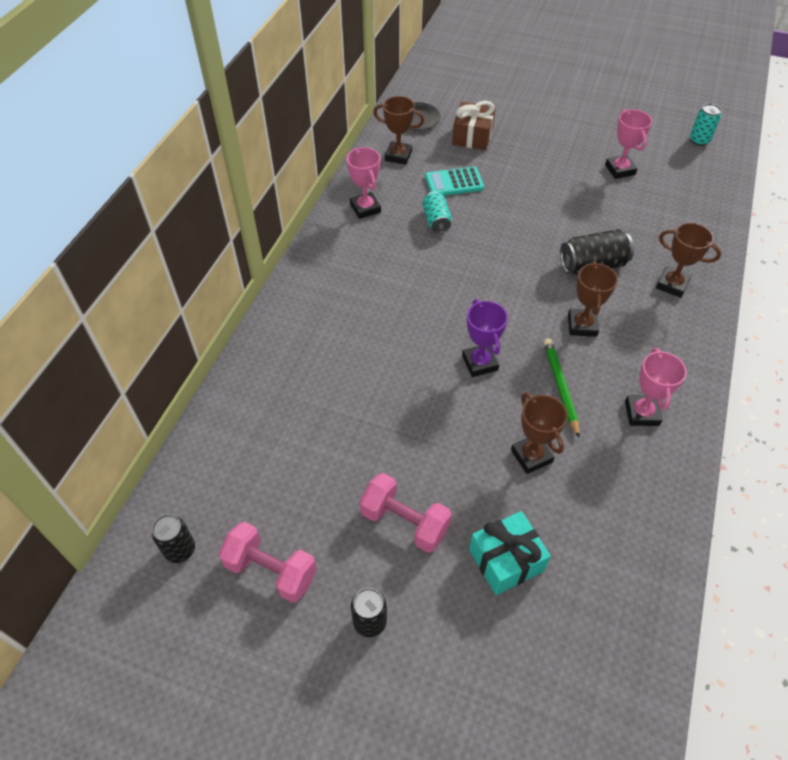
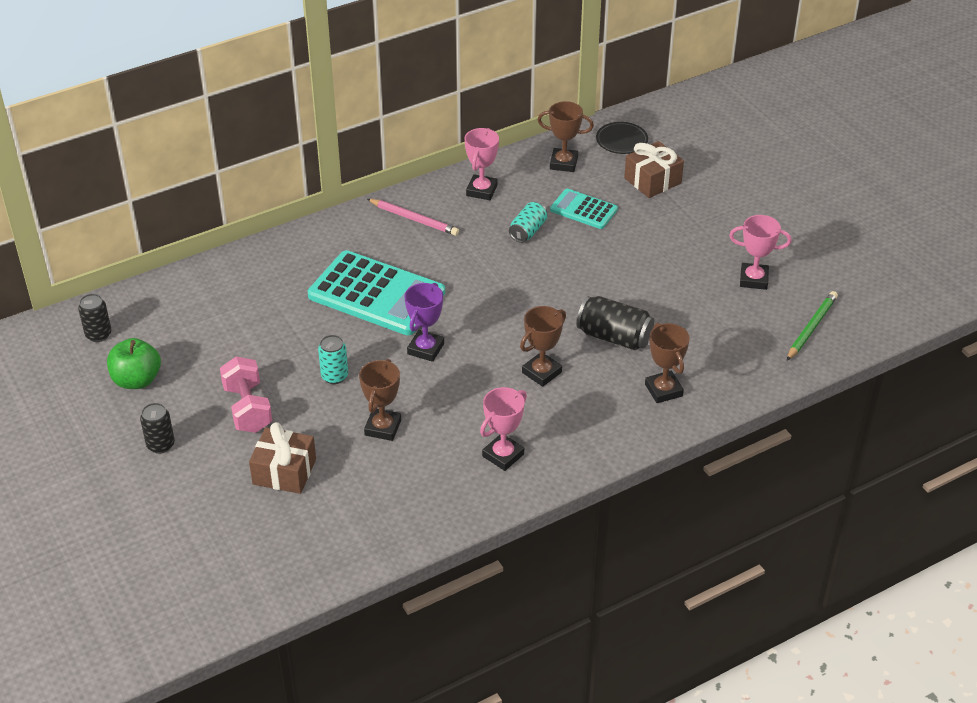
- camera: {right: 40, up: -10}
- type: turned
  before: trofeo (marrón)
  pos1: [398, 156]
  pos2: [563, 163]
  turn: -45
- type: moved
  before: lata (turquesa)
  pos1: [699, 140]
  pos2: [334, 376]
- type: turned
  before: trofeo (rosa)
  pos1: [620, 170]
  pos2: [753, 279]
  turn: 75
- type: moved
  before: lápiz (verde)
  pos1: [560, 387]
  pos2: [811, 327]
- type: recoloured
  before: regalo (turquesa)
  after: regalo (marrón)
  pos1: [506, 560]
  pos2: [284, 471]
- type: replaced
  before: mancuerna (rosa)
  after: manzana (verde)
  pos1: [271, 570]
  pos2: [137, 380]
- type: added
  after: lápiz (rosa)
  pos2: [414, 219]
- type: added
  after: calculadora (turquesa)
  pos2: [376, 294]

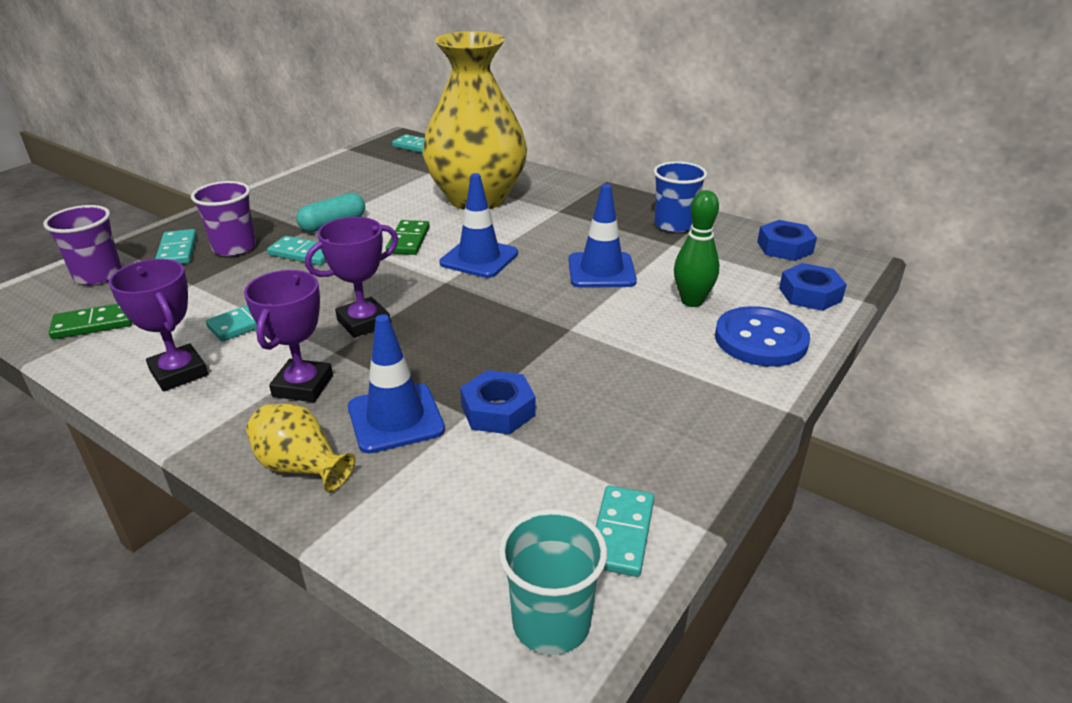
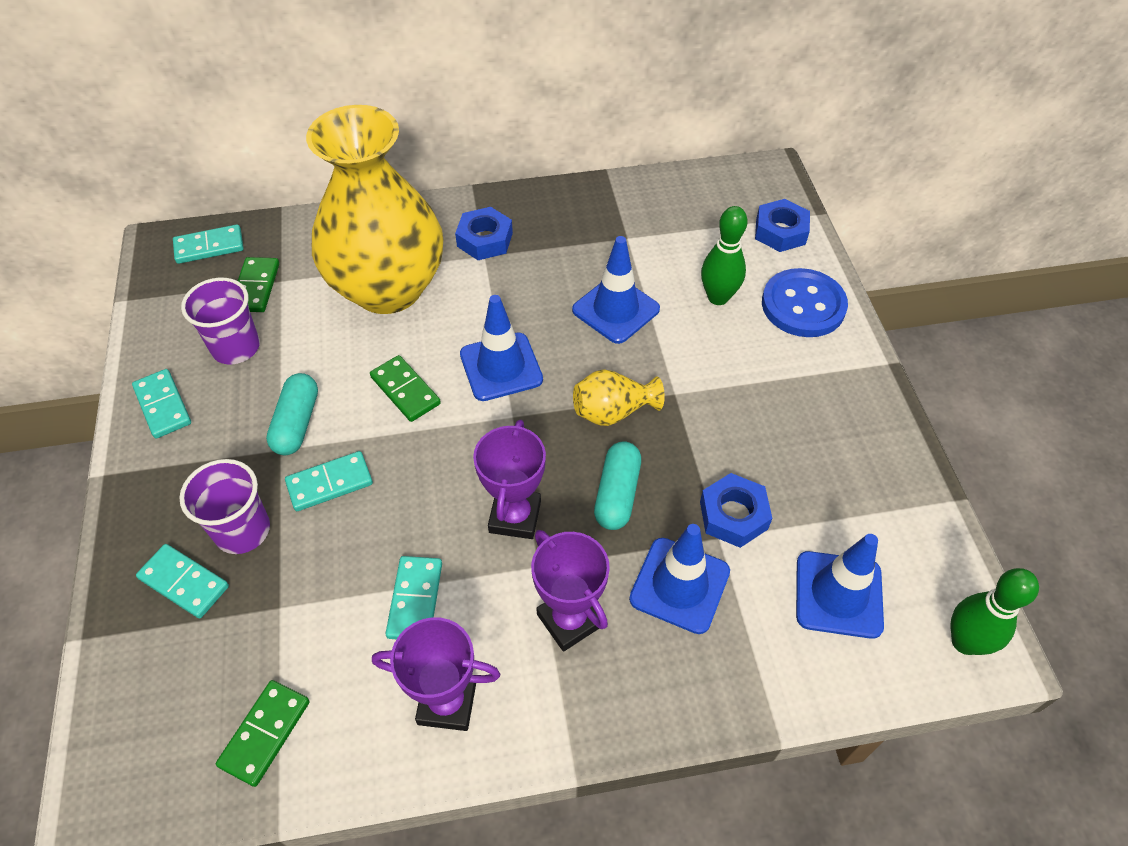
- camera: {right: -45, up: 20}
- type: removed
  before: vaso (azul)
  pos1: [674, 225]
- type: moved
  before: vaso (morado)
  pos1: [98, 275]
  pos2: [236, 347]
- type: moved
  before: tuerca (azul)
  pos1: [784, 247]
  pos2: [485, 240]
- type: moved
  before: florero (amarillo)
  pos1: [301, 467]
  pos2: [613, 412]
- type: moved
  before: ficha de dominó (turquesa)
  pos1: [621, 533]
  pos2: [162, 405]
- type: replaced
  before: vaso (turquesa)
  after: bolo (verde)
  pos1: [551, 622]
  pos2: [965, 642]
- type: added
  after: ficha de dominó (verde)
  pos2: [256, 287]
- type: added
  after: cápsula (turquesa)
  pos2: [617, 494]
- type: added
  after: cono de tráfico (azul)
  pos2: [838, 594]

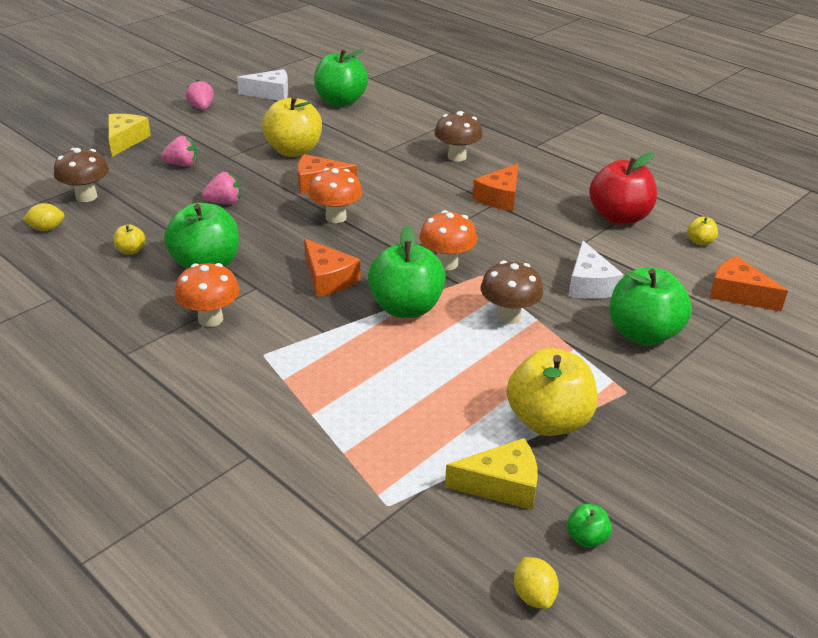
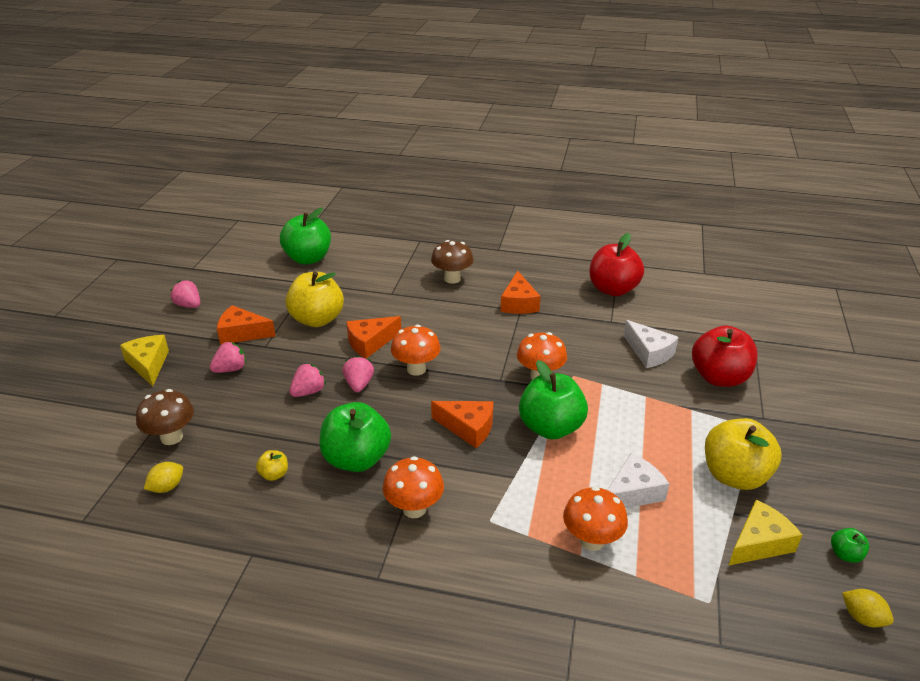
- camera: {right: -30, up: 0}
- type: moved
  before: queso (blanco)
  pos1: [270, 93]
  pos2: [633, 493]
- type: removed
  before: manzana (amarillo)
  pos1: [700, 242]
- type: moved
  before: queso (naranja)
  pos1: [738, 294]
  pos2: [242, 333]
- type: removed
  before: seta (marrón)
  pos1: [508, 316]
- type: recoloured
  before: manzana (verde)
  after: manzana (rojo)
  pos1: [643, 334]
  pos2: [719, 377]
- type: added
  after: fresa (rosa)
  pos2: [359, 384]
- type: added
  after: seta (naranja)
  pos2: [591, 540]

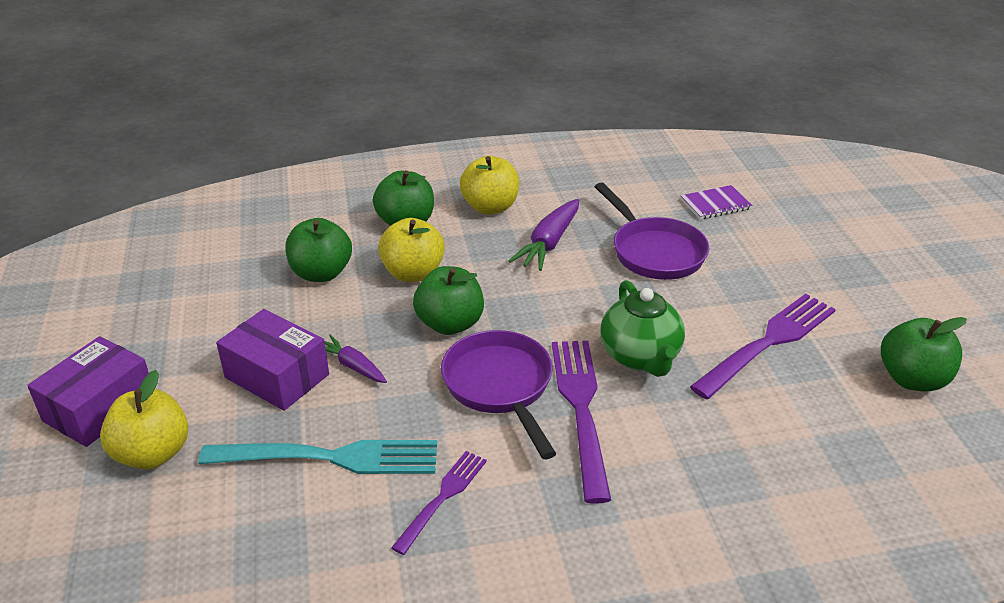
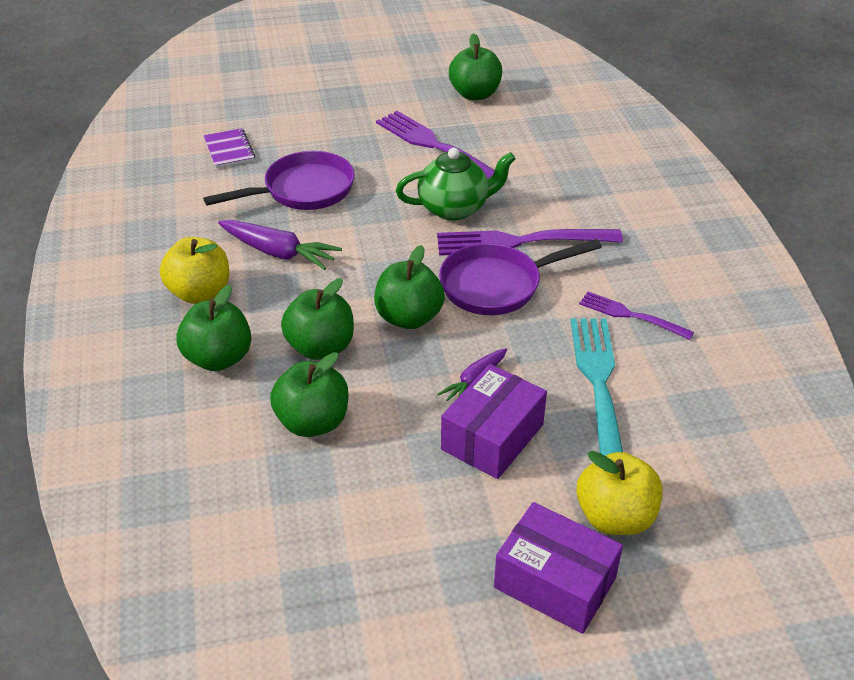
- camera: {right: -90, up: 5}
- type: recoloured
  before: manzana (amarillo)
  after: manzana (verde)
  pos1: [413, 273]
  pos2: [320, 347]

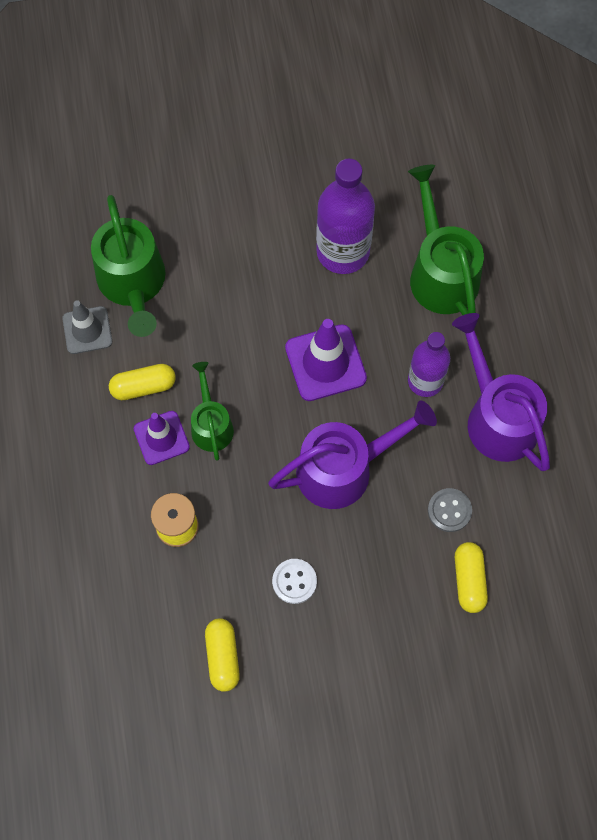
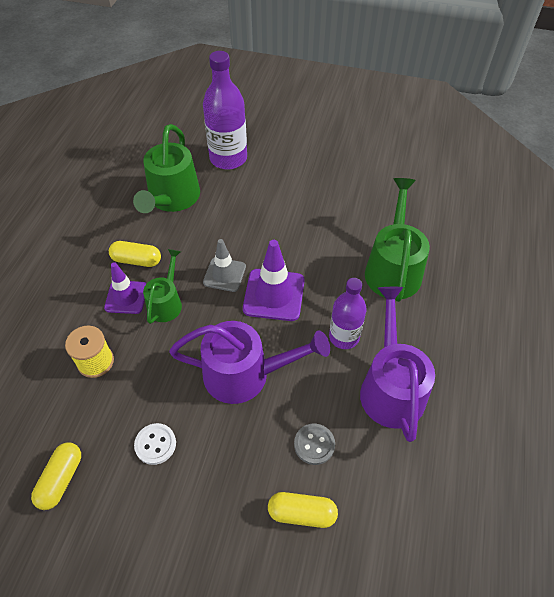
- camera: {right: 25, up: -15}
- type: moved
  before: botella (morado)
  pos1: [343, 252]
  pos2: [228, 158]
- type: moved
  before: cono de tráfico (gris)
  pos1: [87, 330]
  pos2: [224, 274]
- type: turned
  before: cápsula (amarillo)
  pos1: [469, 580]
  pos2: [302, 513]
  turn: 75

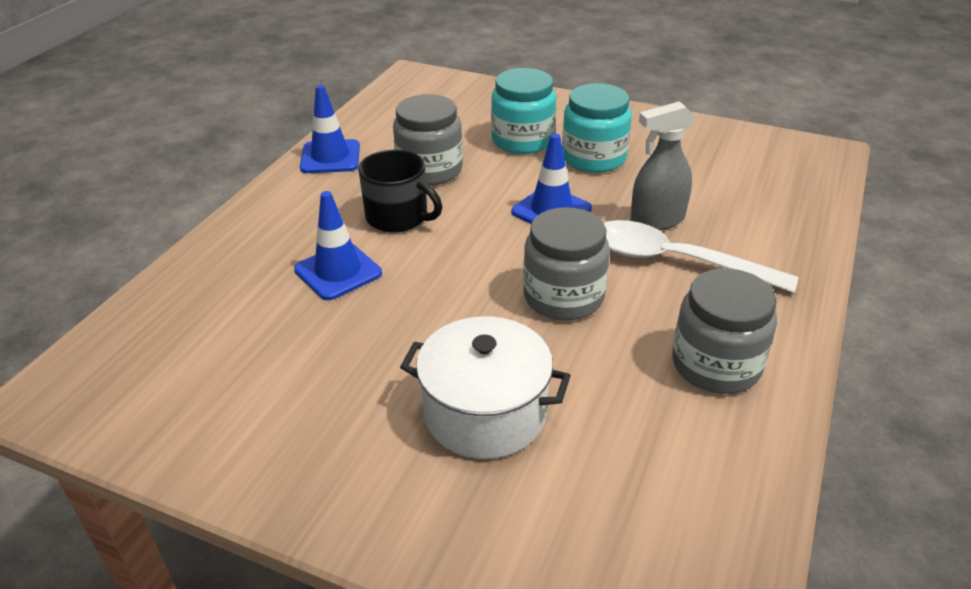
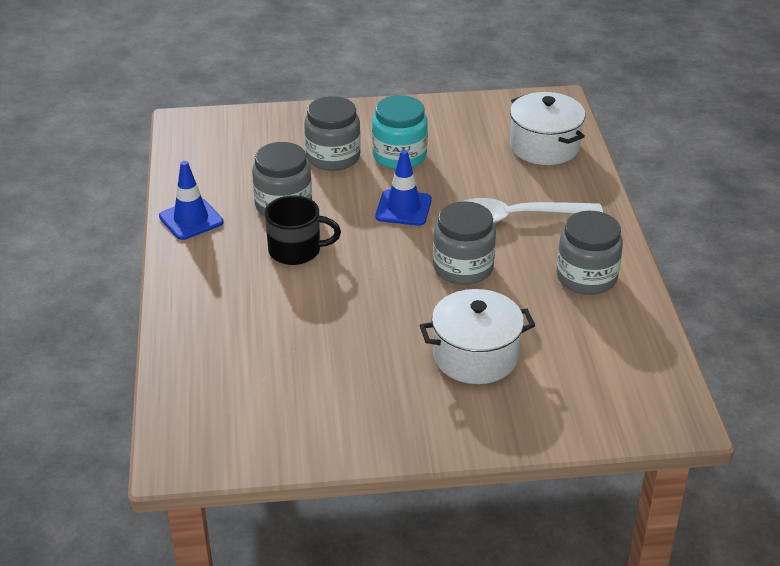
- camera: {right: -30, up: 0}
- type: recoloured
  before: tarro (turquesa)
  after: tarro (gris)
  pos1: [522, 140]
  pos2: [333, 157]
- type: removed
  before: pulverizador (gris)
  pos1: [656, 220]
- type: removed
  before: cono de tráfico (azul)
  pos1: [338, 271]
- type: added
  after: olla (blanco)
  pos2: [544, 146]

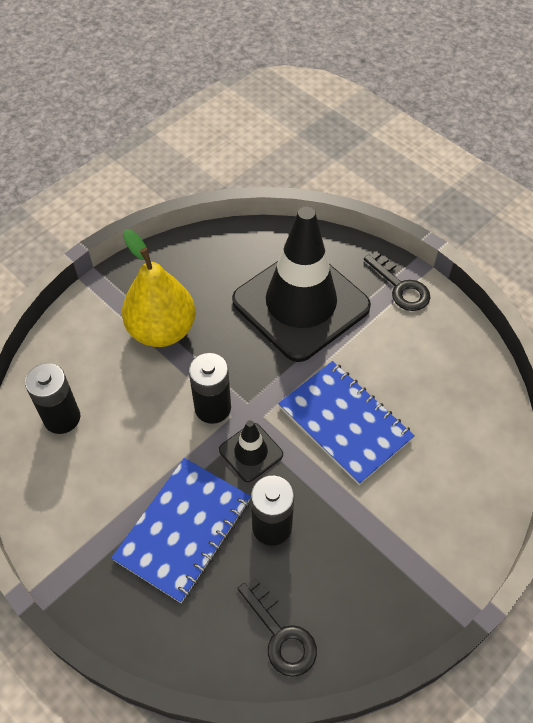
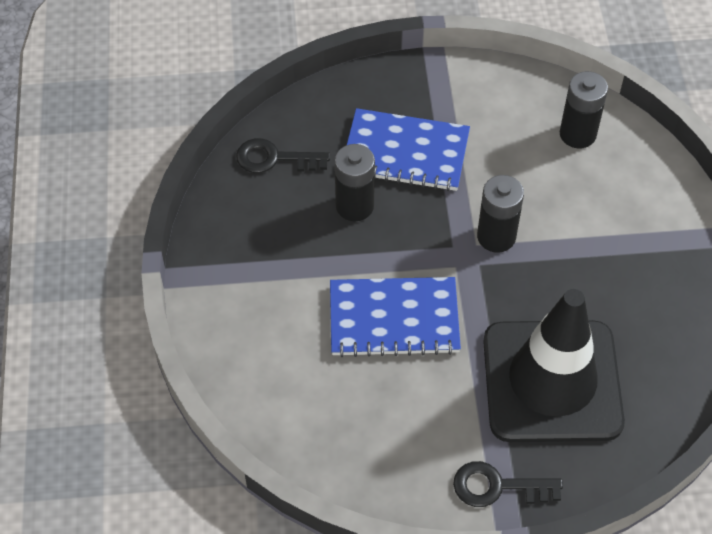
- camera: {right: 130, up: 0}
- type: removed
  before: pera (amarillo)
  pos1: [162, 330]
- type: removed
  before: cono de tráfico (negro)
  pos1: [251, 452]
- type: turned
  before: cuaderno (azul)
  pos1: [183, 530]
  pos2: [405, 152]
  turn: -60

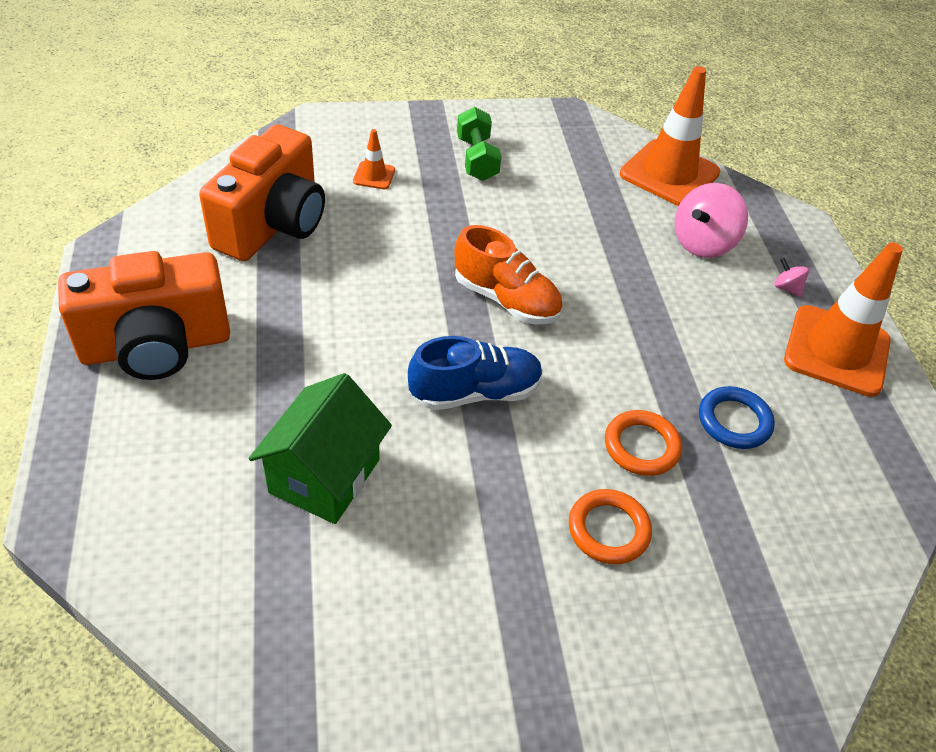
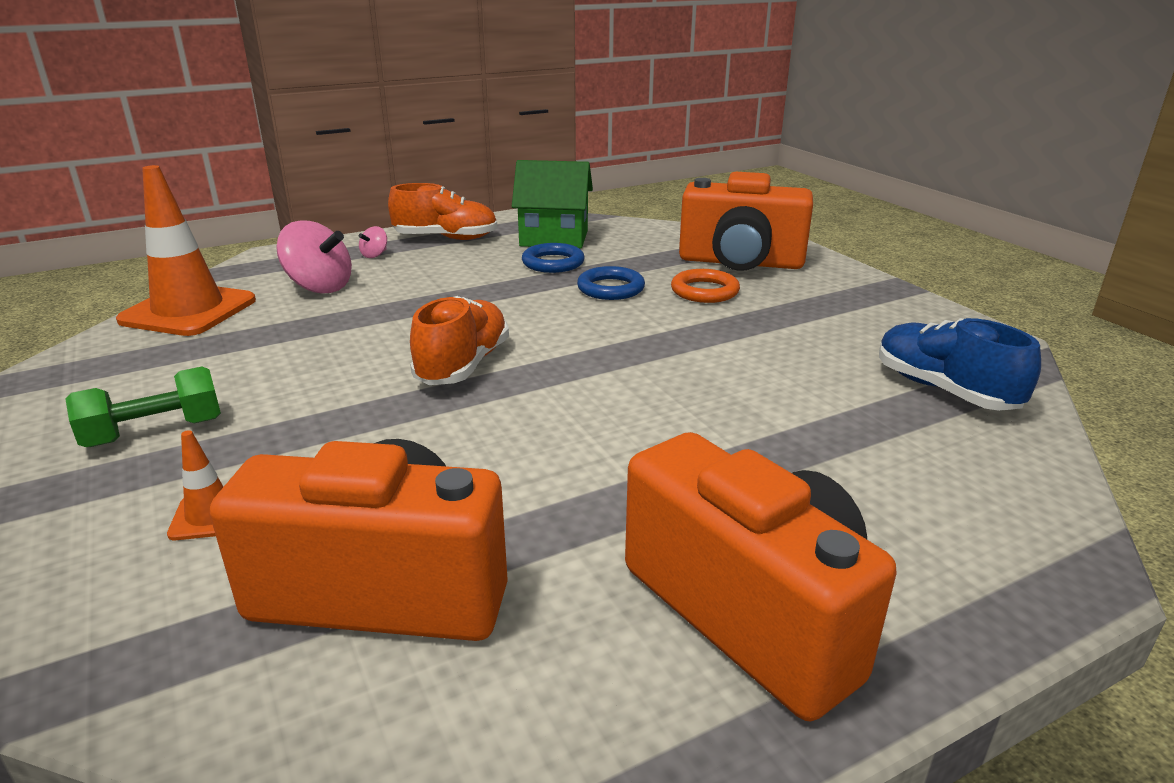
- camera: {right: -105, up: -20}
- type: replaced
  before: cono de tráfico (naranja)
  after: zapato (naranja)
  pos1: [836, 351]
  pos2: [446, 238]
- type: moved
  before: zapato (azul)
  pos1: [475, 392]
  pos2: [943, 390]
- type: moved
  before: casa (verde)
  pos1: [324, 476]
  pos2: [554, 238]
- type: recoloured
  before: anillo (naranja)
  after: anillo (azul)
  pos1: [641, 446]
  pos2: [610, 288]
- type: added
  after: cámara (naranja)
  pos2: [740, 263]

